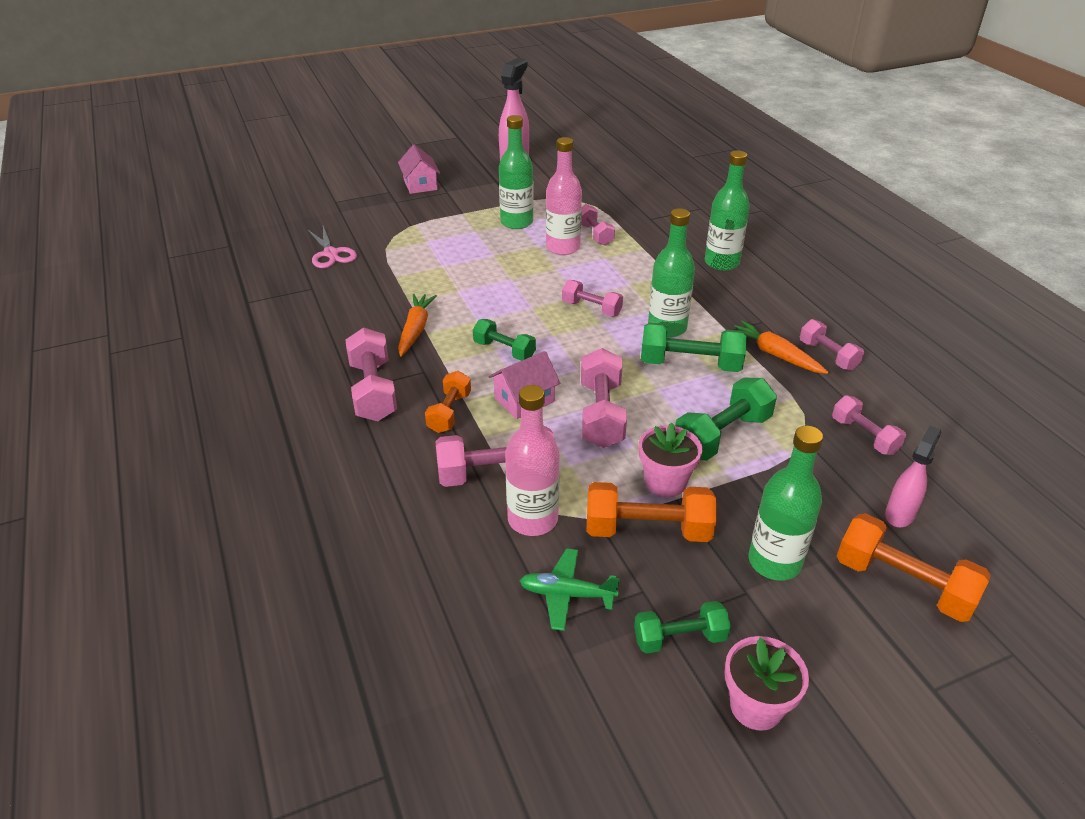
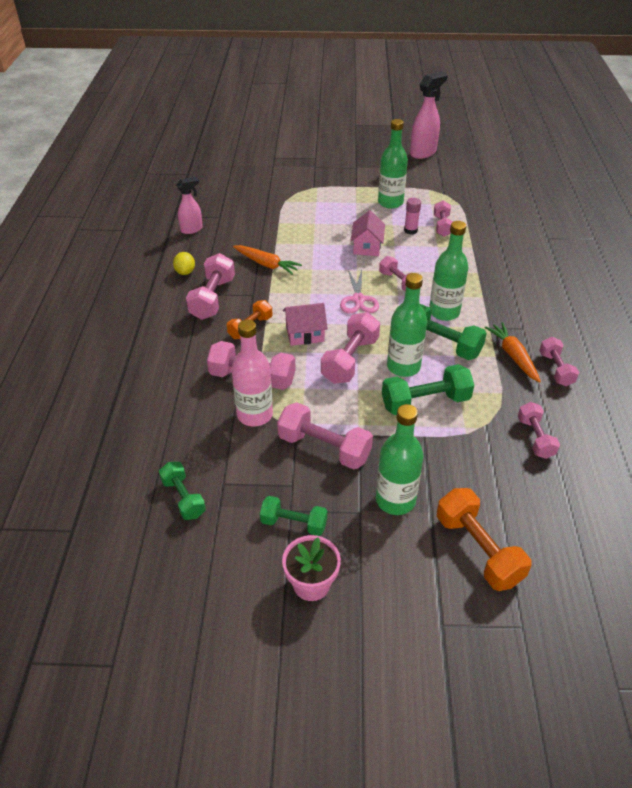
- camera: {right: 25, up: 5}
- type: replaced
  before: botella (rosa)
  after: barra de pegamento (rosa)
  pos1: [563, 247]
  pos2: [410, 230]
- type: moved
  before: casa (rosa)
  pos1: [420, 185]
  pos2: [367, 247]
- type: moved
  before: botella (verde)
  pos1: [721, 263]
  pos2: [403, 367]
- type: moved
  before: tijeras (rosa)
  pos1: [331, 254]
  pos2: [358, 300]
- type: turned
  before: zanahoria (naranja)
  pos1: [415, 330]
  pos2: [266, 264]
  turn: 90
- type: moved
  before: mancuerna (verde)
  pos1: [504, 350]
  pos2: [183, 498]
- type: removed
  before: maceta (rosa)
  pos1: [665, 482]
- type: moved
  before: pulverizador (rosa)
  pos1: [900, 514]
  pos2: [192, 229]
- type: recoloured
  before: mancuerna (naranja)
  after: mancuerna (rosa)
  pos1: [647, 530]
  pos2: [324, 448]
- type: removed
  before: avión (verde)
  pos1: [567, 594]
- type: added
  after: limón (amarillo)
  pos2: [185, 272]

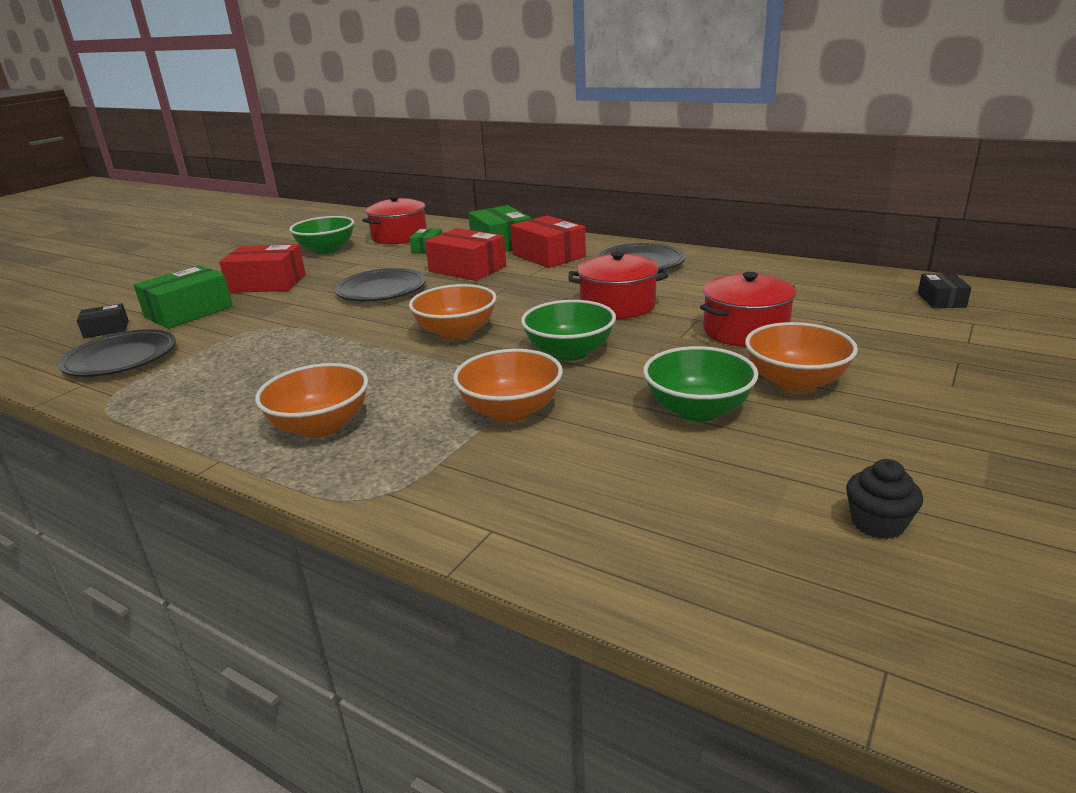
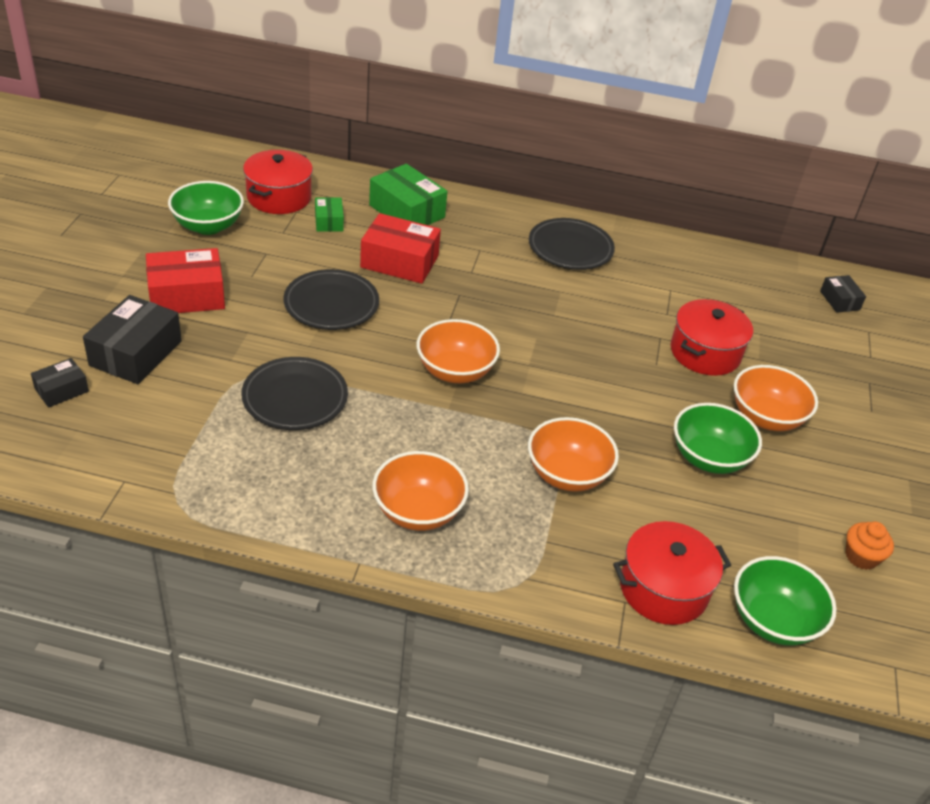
- camera: {right: -25, up: 15}
- type: removed
  before: caja (rojo)
  pos1: [548, 256]
- type: moved
  before: olla (rojo)
  pos1: [617, 305]
  pos2: [663, 588]
- type: recoloured
  before: caja (verde)
  after: caja (negro)
  pos1: [189, 312]
  pos2: [136, 353]
- type: moved
  before: cuenco (verde)
  pos1: [569, 352]
  pos2: [773, 620]
- type: moved
  before: plato (negro)
  pos1: [121, 359]
  pos2: [295, 398]
- type: recoloured
  before: magdalena (negro)
  after: magdalena (naranja)
  pos1: [877, 523]
  pos2: [861, 557]

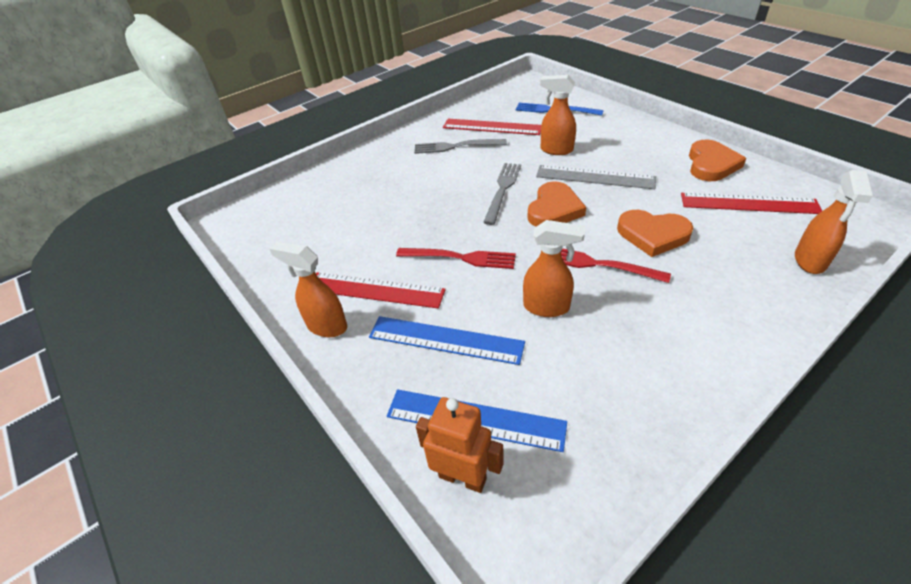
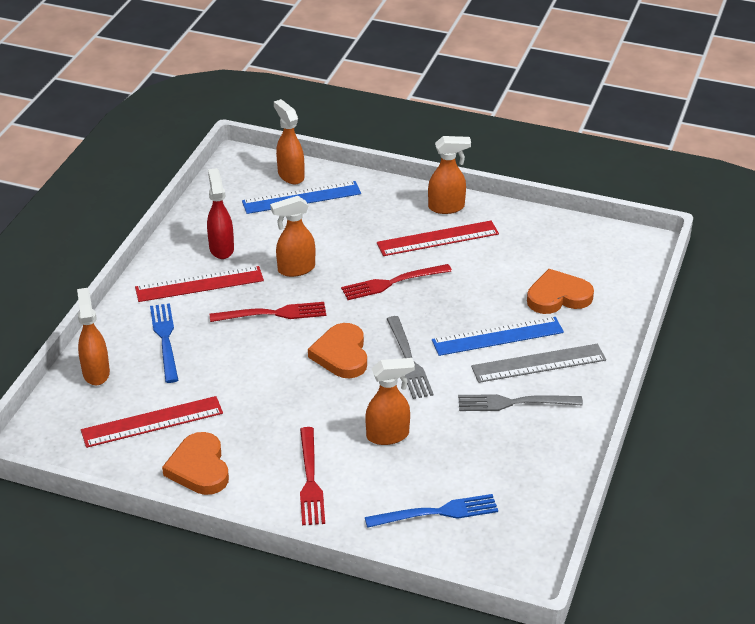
- camera: {right: 145, up: -5}
- type: moved
  before: regla (rojo)
  pos1: [492, 127]
  pos2: [199, 284]
- type: turned
  before: tenedor (gris)
  pos1: [455, 146]
  pos2: [513, 403]
  turn: -150
- type: moved
  before: regla (gris)
  pos1: [595, 177]
  pos2: [538, 363]
- type: moved
  before: corazón (naranja)
  pos1: [652, 235]
  pos2: [558, 296]
- type: moved
  before: regla (azul)
  pos1: [445, 340]
  pos2: [497, 336]
- type: replaced
  before: robot (naranja)
  after: pulverizador (naranja)
  pos1: [462, 477]
  pos2: [290, 175]
- type: added
  after: pulverizador (rojo)
  pos2: [221, 248]
- type: added
  after: tenedor (azul)
  pos2: [165, 339]
- type: added
  after: tenedor (rojo)
  pos2: [310, 481]

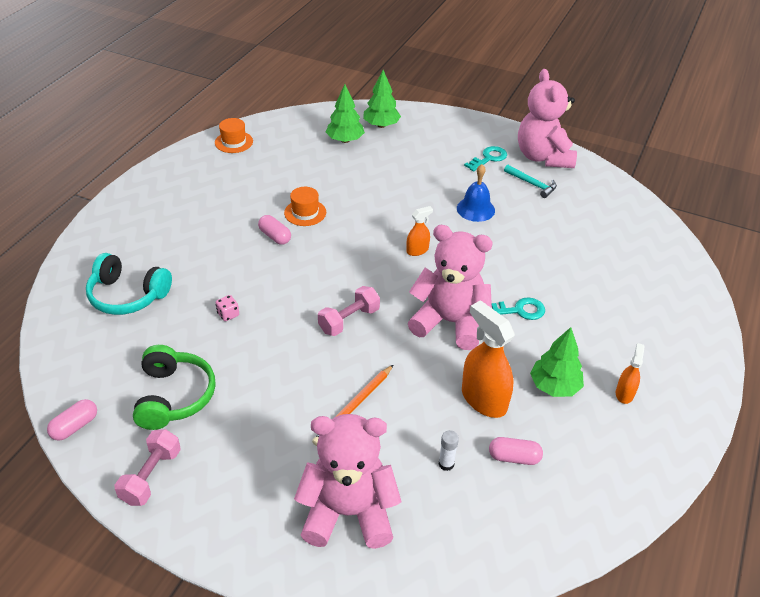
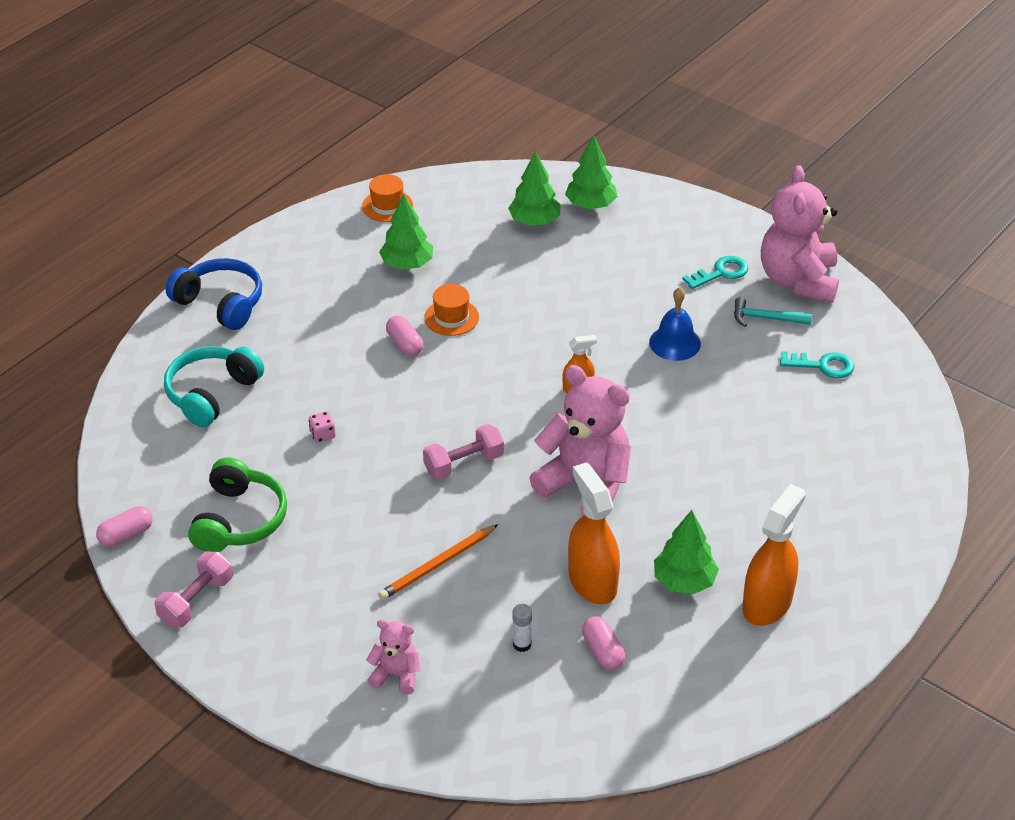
- camera: {right: 15, up: 0}
- type: turned
  before: martillo (turquesa)
  pos1: [532, 184]
  pos2: [766, 318]
  turn: 135
- type: turned
  before: auriculares (turquesa)
  pos1: [127, 295]
  pos2: [212, 394]
  turn: 90
- type: moved
  before: llave (turquesa)
  pos1: [519, 310]
  pos2: [822, 365]
- type: resized
  before: pulverizador (naranja)
  pos1: [624, 393]
  pos2: [767, 603]
  scale: 1.91
- type: resized
  before: osito (rosa)
  pos1: [348, 512]
  pos2: [396, 675]
  scale: 0.48
- type: turned
  before: cápsula (rosa)
  pos1: [514, 457]
  pos2: [603, 651]
  turn: 45
- type: added
  after: árbol (verde)
  pos2: [407, 264]
- type: added
  after: auriculares (azul)
  pos2: [221, 303]

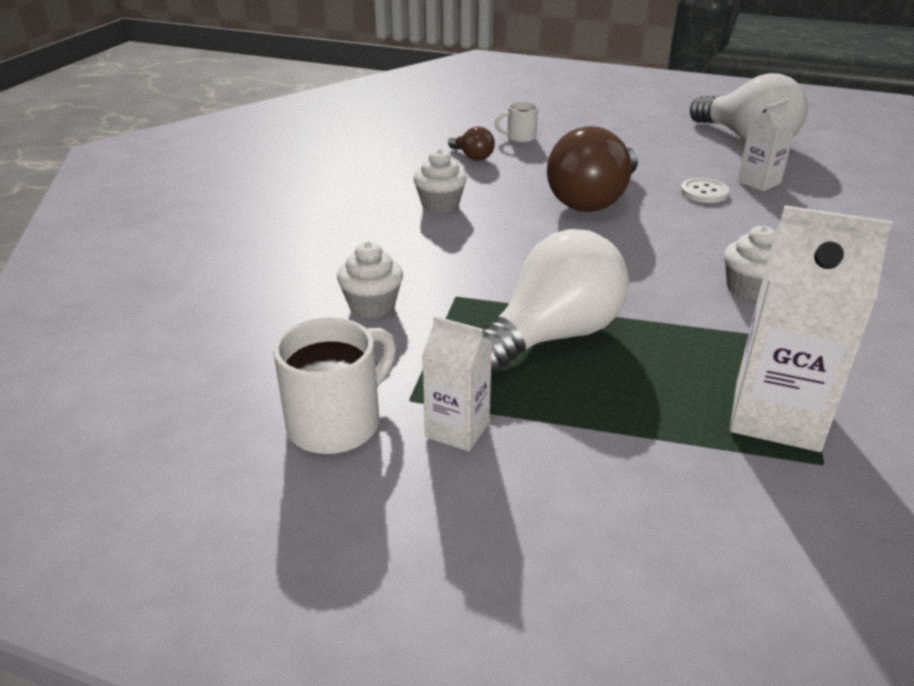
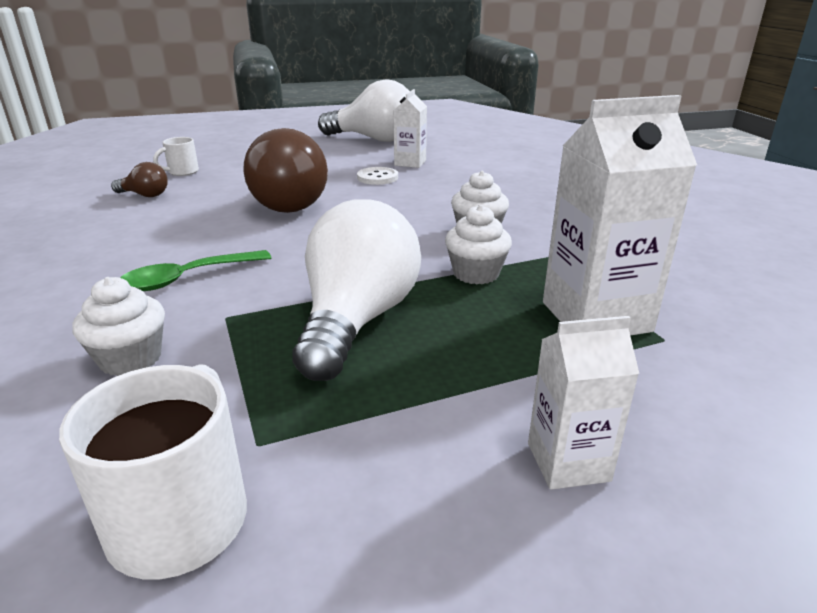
- camera: {right: -35, up: -5}
- type: moved
  before: magdalena (blanco)
  pos1: [440, 205]
  pos2: [476, 273]
- type: moved
  before: cartón de leche (blanco)
  pos1: [457, 429]
  pos2: [568, 462]
- type: added
  after: cuchara (verde)
  pos2: [187, 278]

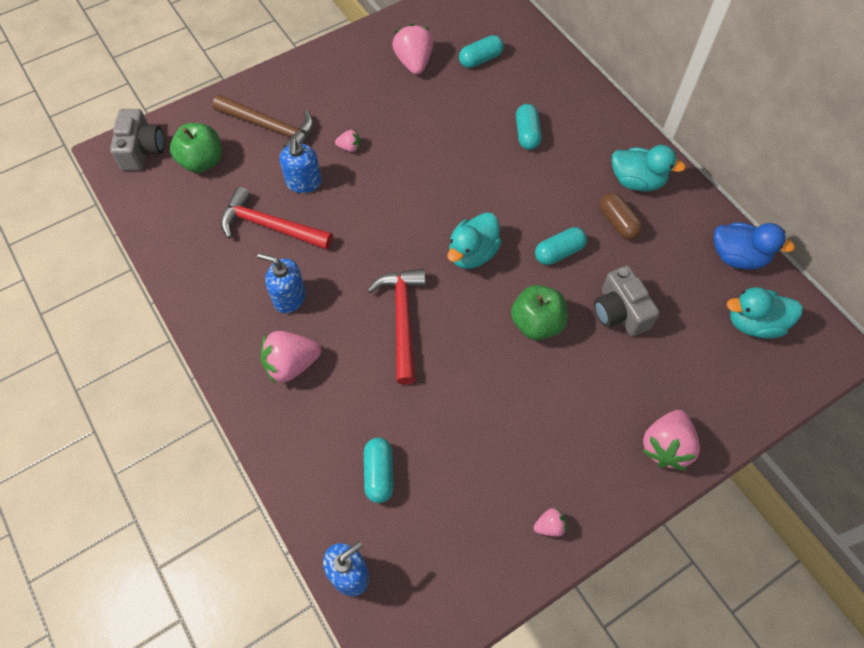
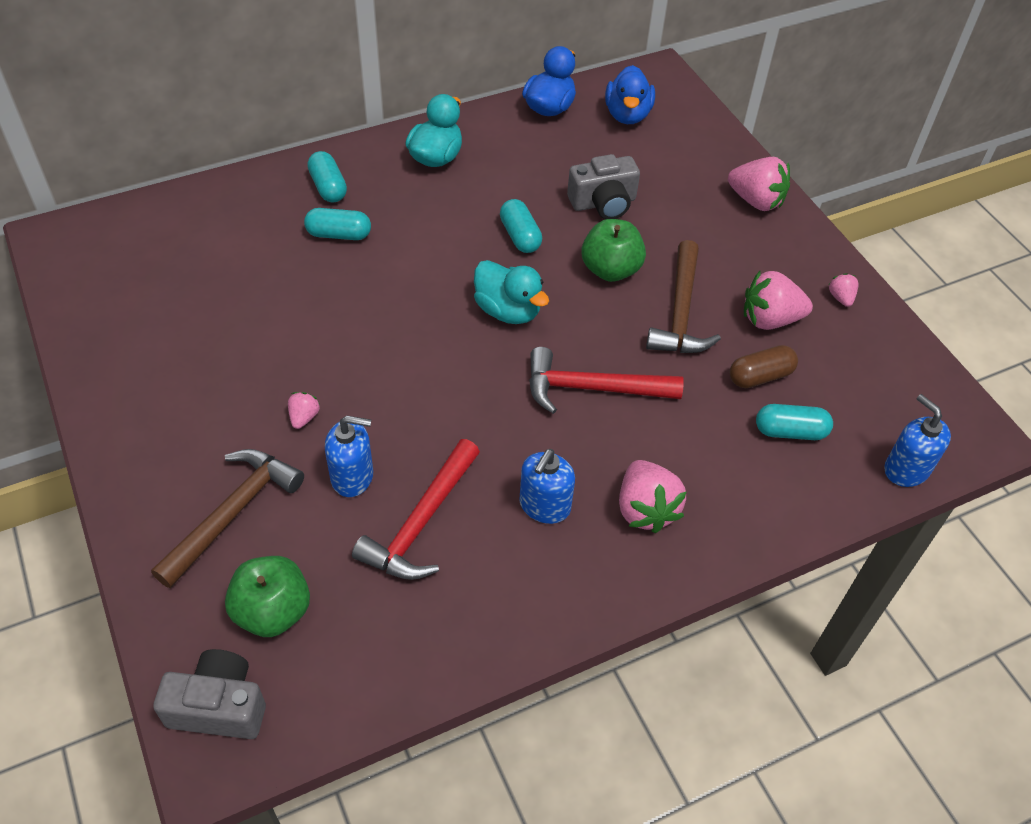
- camera: {right: -85, up: -10}
- type: moved
  before: fresa (rosa)
  pos1: [414, 62]
  pos2: [770, 319]
- type: moved
  before: cápsula (turquesa)
  pos1: [480, 59]
  pos2: [328, 187]
- type: moved
  before: cápsula (marrón)
  pos1: [618, 223]
  pos2: [760, 376]
- type: recoloured
  before: pato (turquesa)
  after: pato (azul)
  pos1: [754, 323]
  pos2: [627, 115]
- type: added
  after: martillo (marrón)
  pos2: [681, 312]

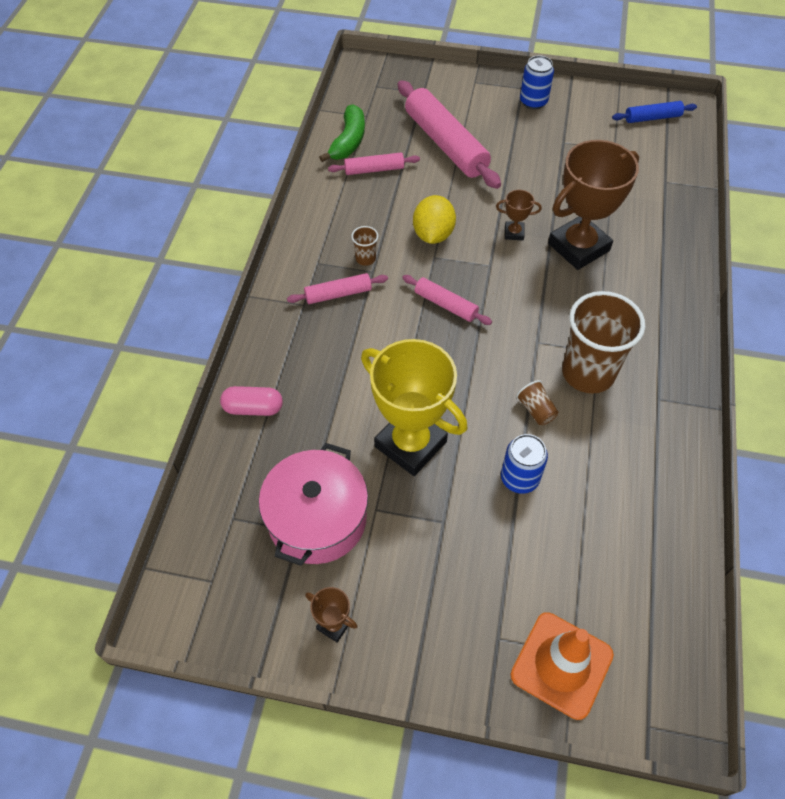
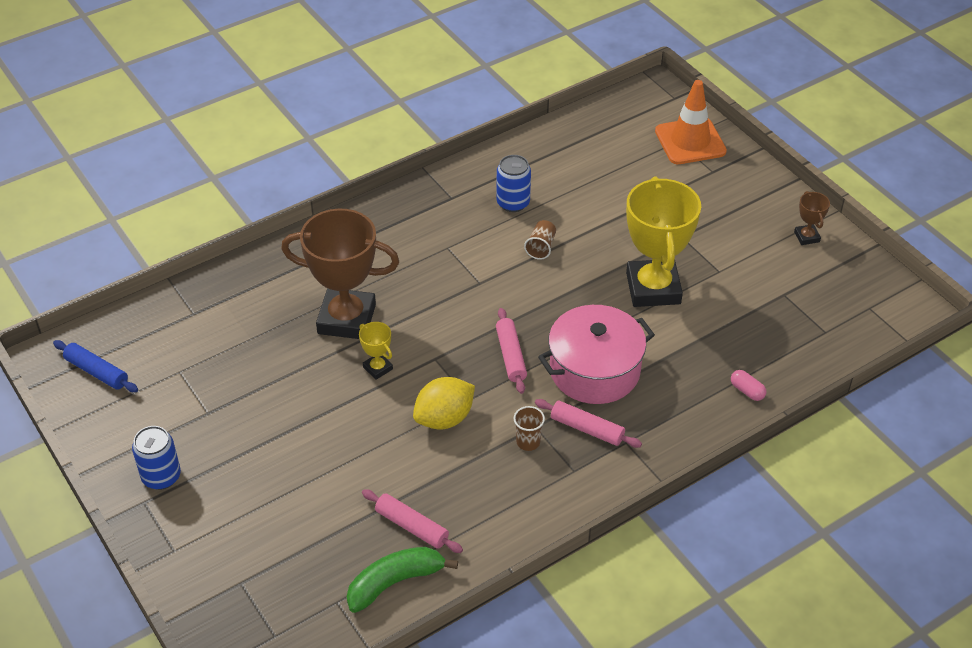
- camera: {right: -135, up: -10}
- type: removed
  before: rodillo (rosa)
  pos1: [445, 144]
- type: recoloured
  before: trofeo (marrón)
  after: trofeo (amarillo)
  pos1: [514, 233]
  pos2: [378, 368]
- type: removed
  before: vaso (marrón)
  pos1: [588, 373]
- type: resized
  before: cápsula (rosa)
  pos1: [253, 408]
  pos2: [747, 391]
  scale: 0.65
- type: moved
  before: lata (azul)
  pos1: [519, 478]
  pos2: [513, 203]
- type: moved
  before: olla (rosa)
  pos1: [317, 519]
  pos2: [594, 370]

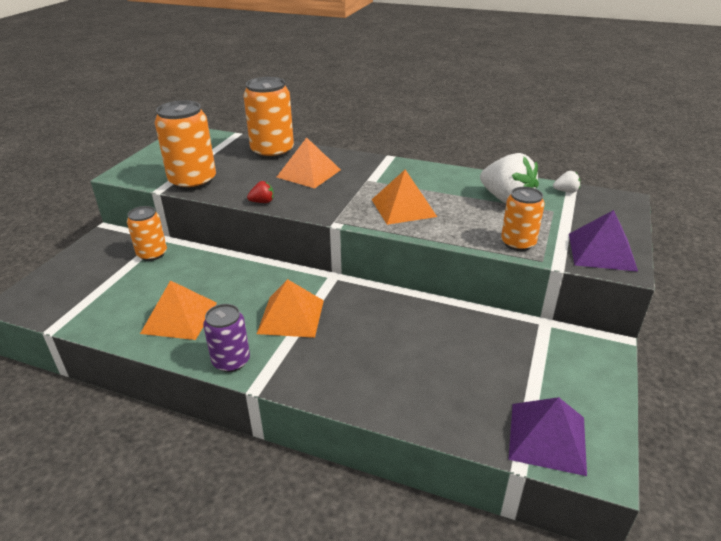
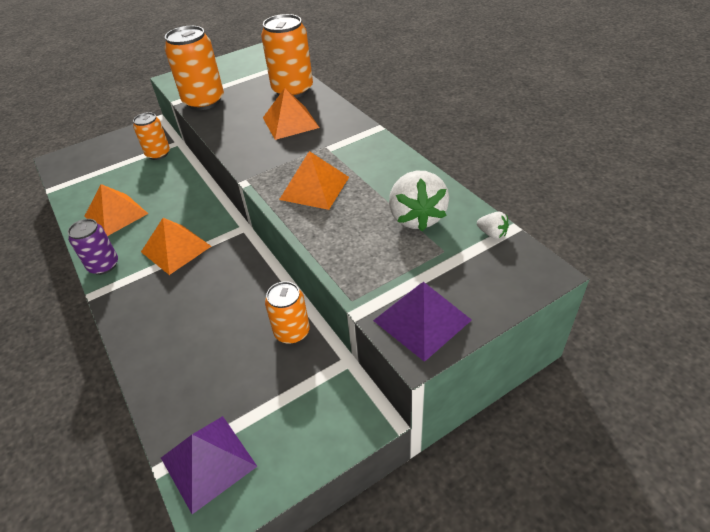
- camera: {right: 40, up: 10}
- type: removed
  before: fresa (rojo)
  pos1: [262, 202]
- type: moved
  before: lata (naranja)
  pos1: [518, 243]
  pos2: [292, 332]

